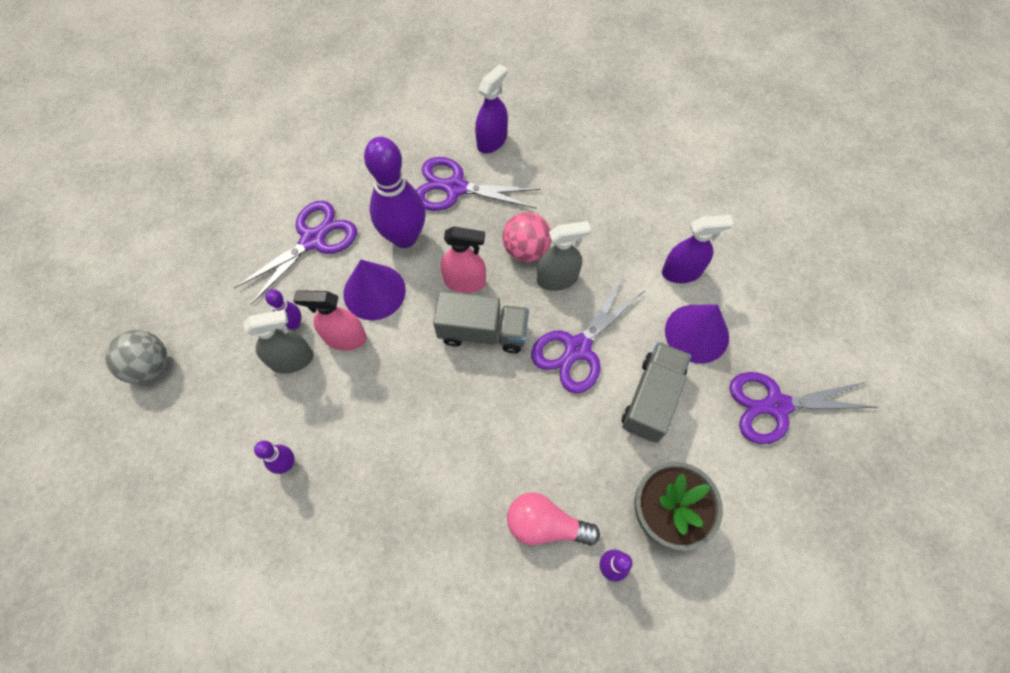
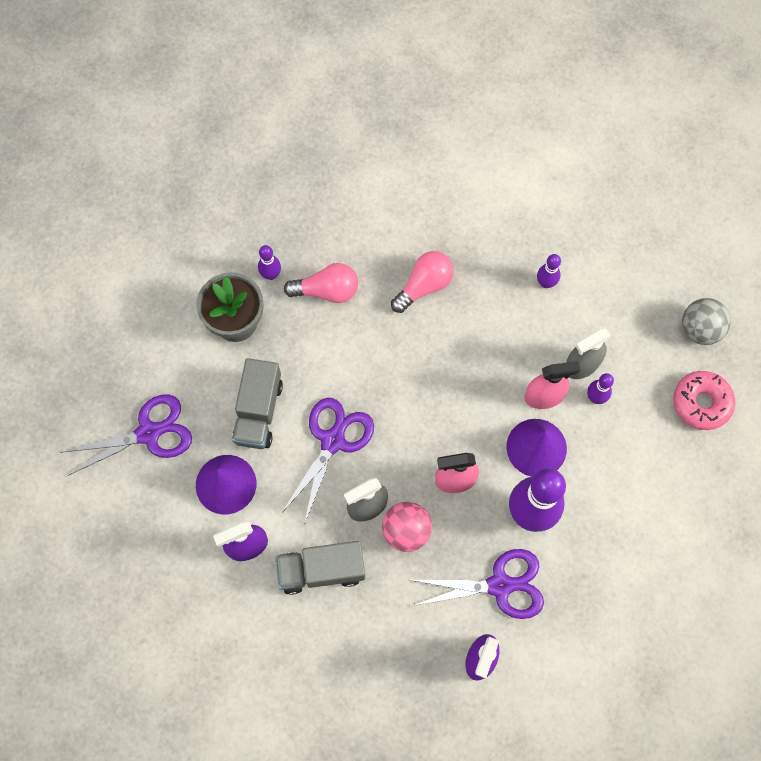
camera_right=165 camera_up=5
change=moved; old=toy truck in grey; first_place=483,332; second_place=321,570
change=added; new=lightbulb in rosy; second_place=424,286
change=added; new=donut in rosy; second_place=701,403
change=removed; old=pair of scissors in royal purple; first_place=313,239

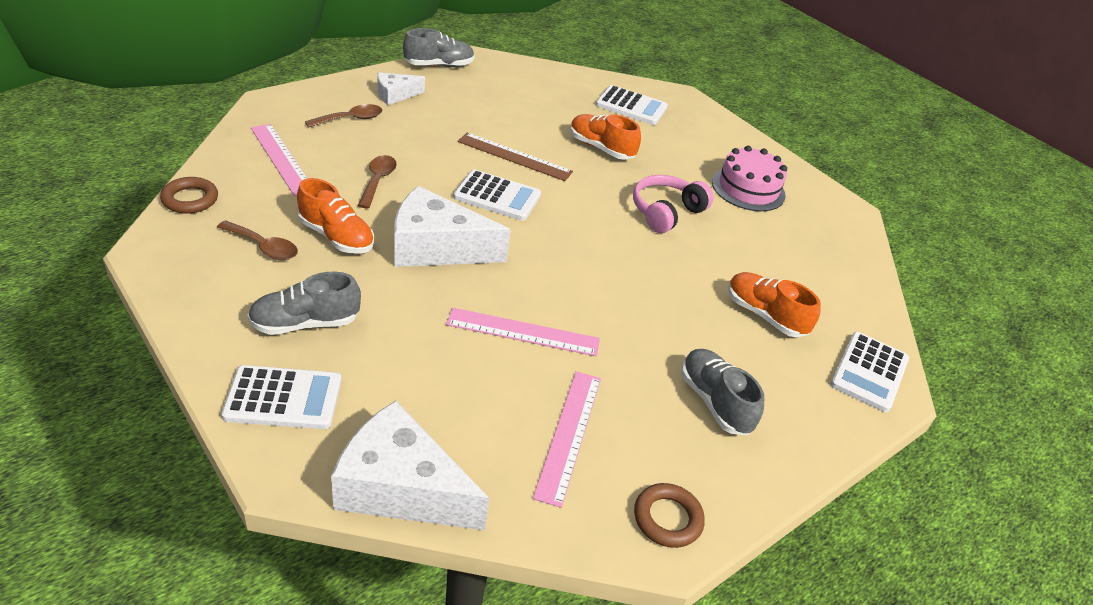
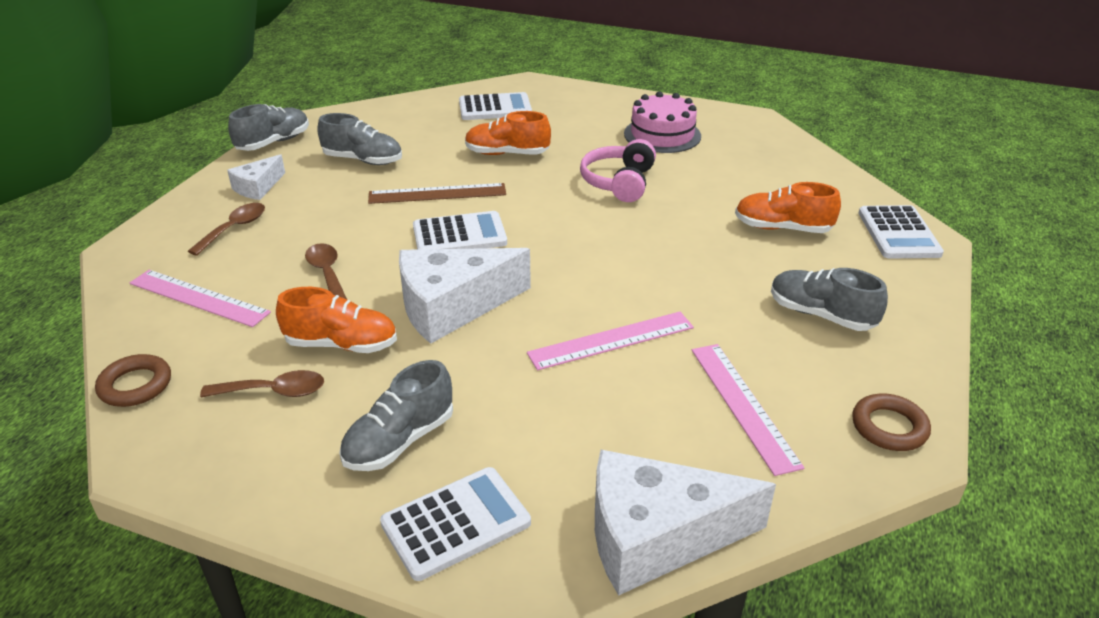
camera_right=-25 camera_up=-5
change=added; new=shoe in grey; second_place=363,160

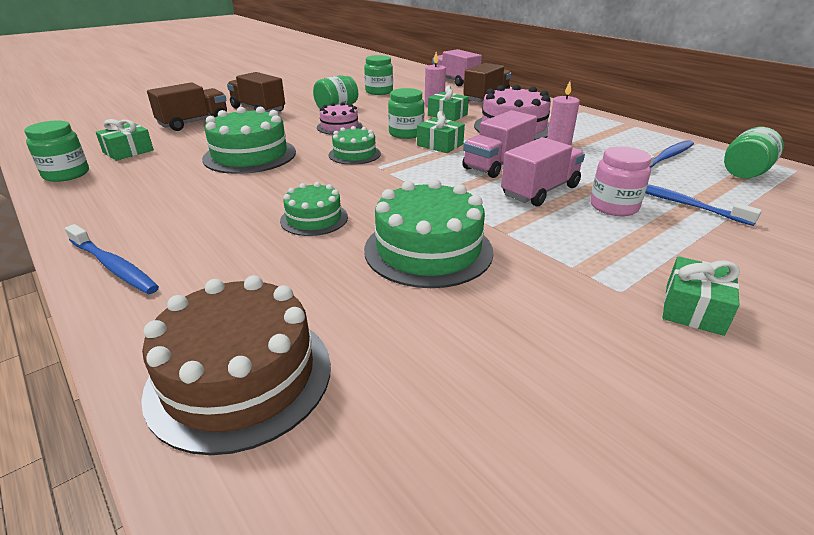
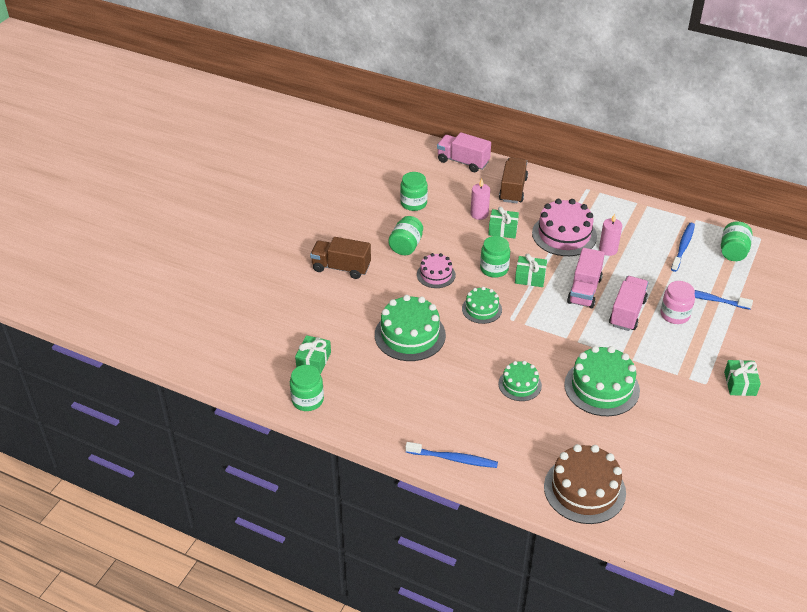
camera_right=-25 camera_up=10
change=removed; old=toy truck in dark brown; first_place=194,123

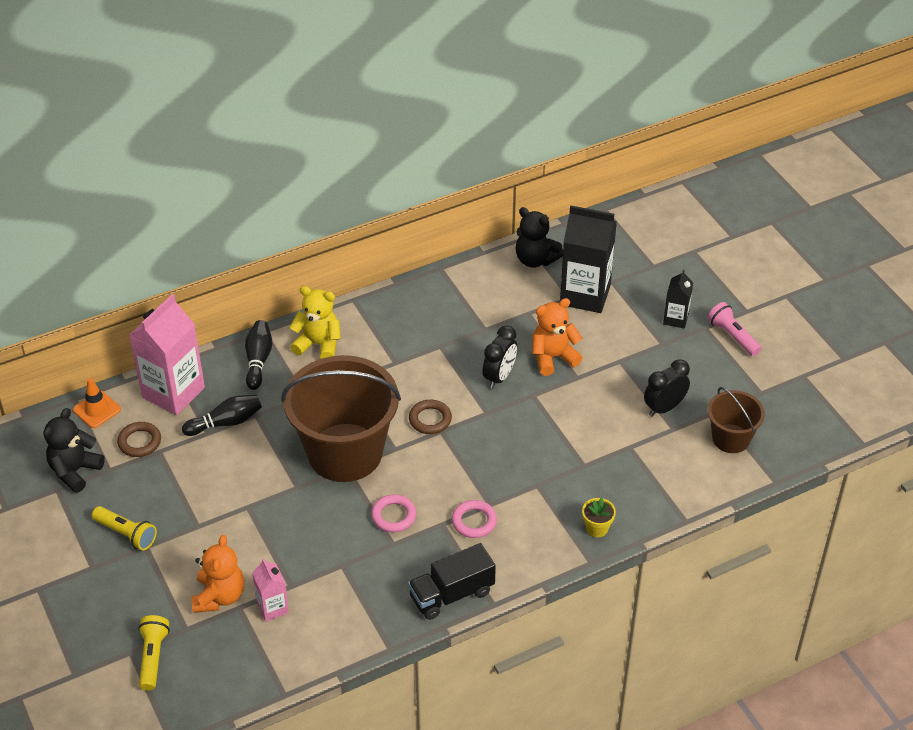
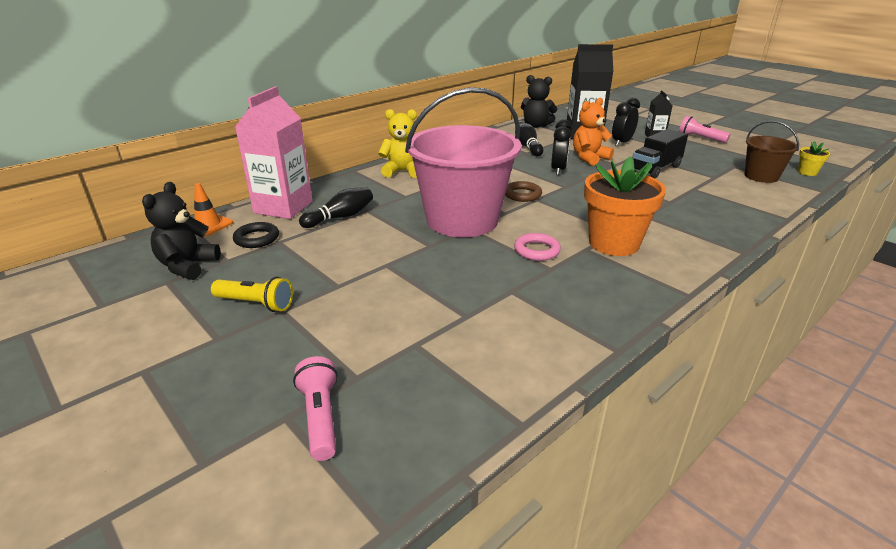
camera_right=-15 camera_up=-15
change=recoloured; old=ring in dark brown; new=ring in ebony; first_place=139,442; second_place=256,238
change=recoloured; old=pocket torch in golden; new=pocket torch in rosy; first_place=153,657; second_place=320,417
change=recoloured; old=sand bucket in dark brown; new=sand bucket in rosy; first_place=345,452; second_place=462,220
change=moved; old=bowling pin in ebony; first_place=258,360; second_place=527,147
change=replaced; old=ring in rosy; new=potted plant in bright orange; first_place=474,521; second_place=614,243
change=moved; old=bedside clock in ebony; first_place=664,408; second_place=621,143
change=moved; old=toy truck in ebony; first_place=451,594; second_place=655,169
change=moved; old=potted plant in golden; first_place=597,528; second_place=807,172
change=removed; old=teddy bear in bright orange; first_place=219,596
change=removed; old=juice carton in rosy; first_place=272,608

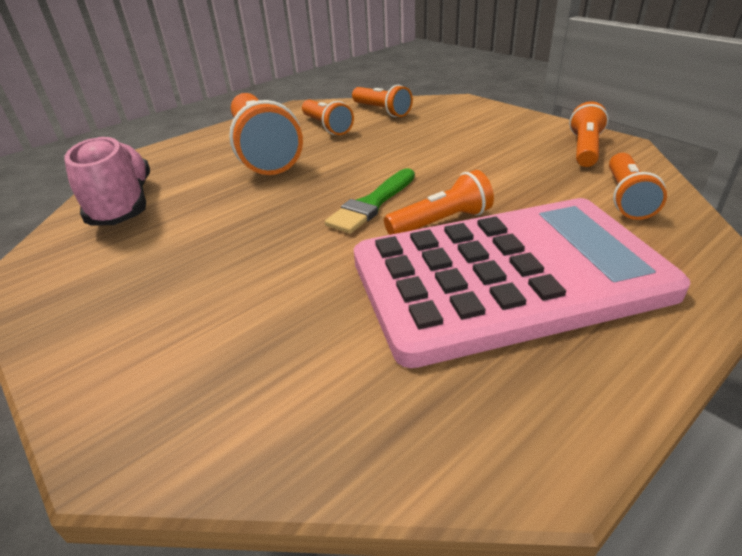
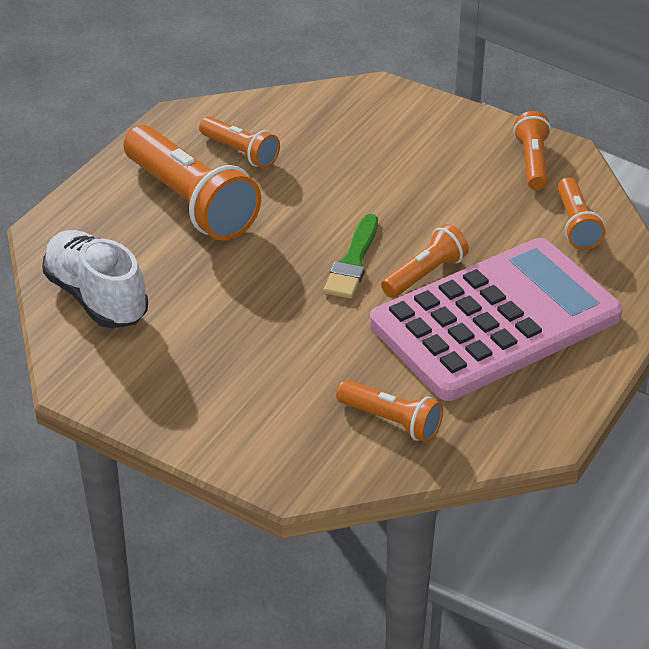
camera_right=-20 camera_up=5
change=recoloured; old=shoe in rosy; new=shoe in snow-white; first_place=123,205; second_place=97,297
change=moved; old=pocket torch in bright orange; first_place=382,111; second_place=391,421

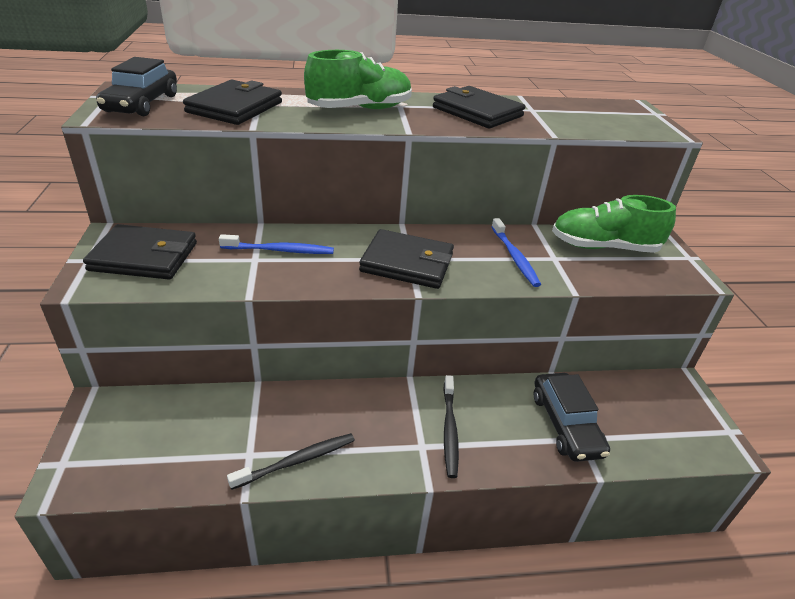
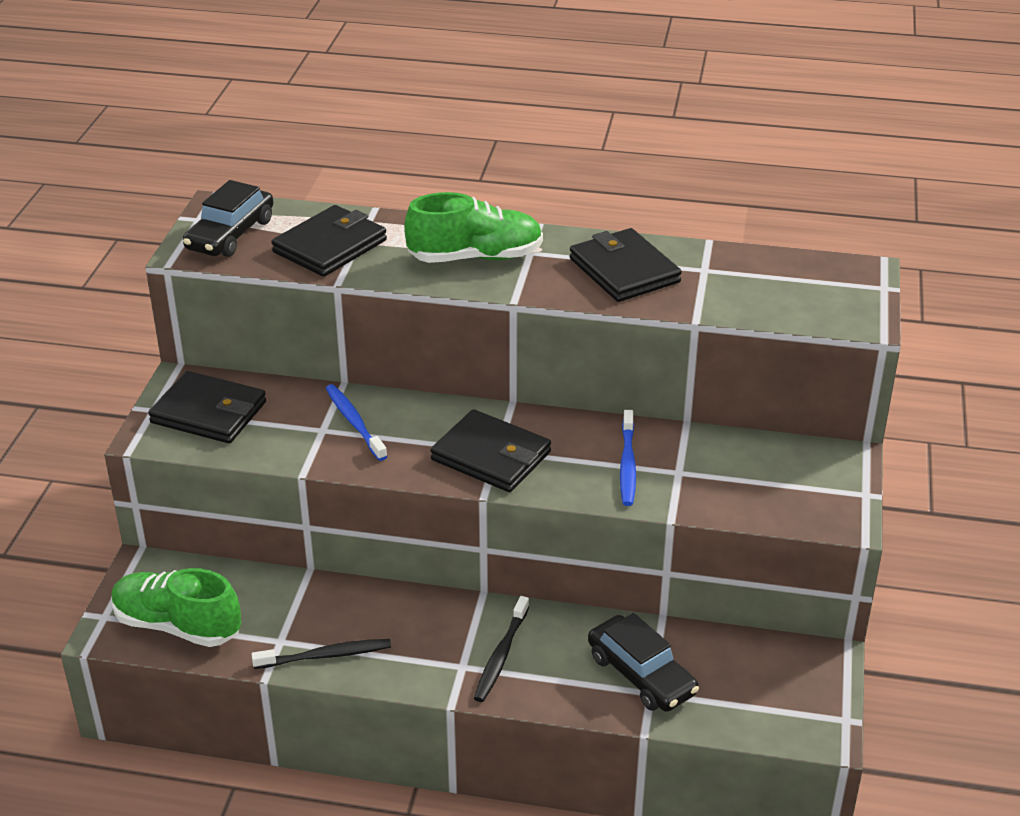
camera_right=20 camera_up=0
change=moved; old=shoe in emerald; first_place=603,247; second_place=177,625
change=turned; old=toothbrush in blue; first_place=280,250; second_place=354,422; degrees=-135
change=turned; old=car in ebony; first_place=566,424; second_place=641,675; degrees=-45

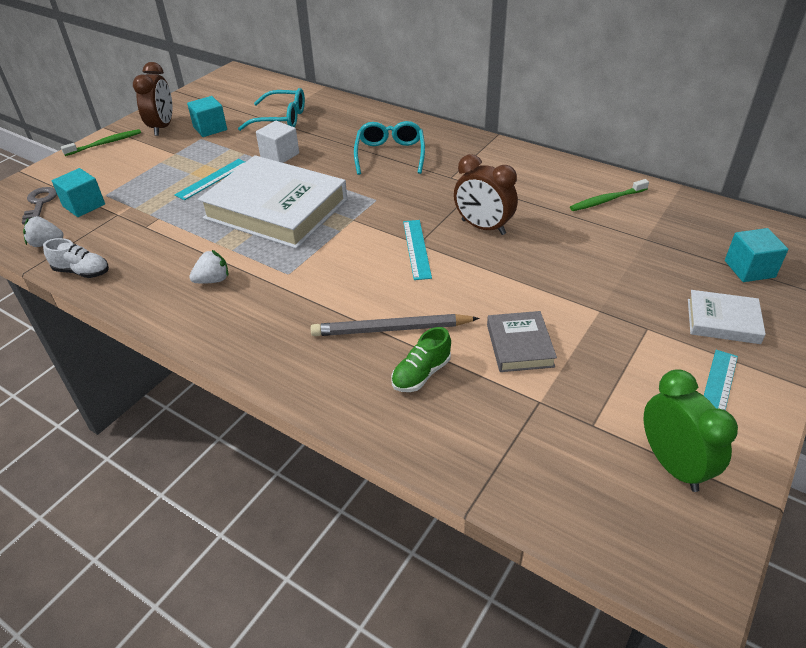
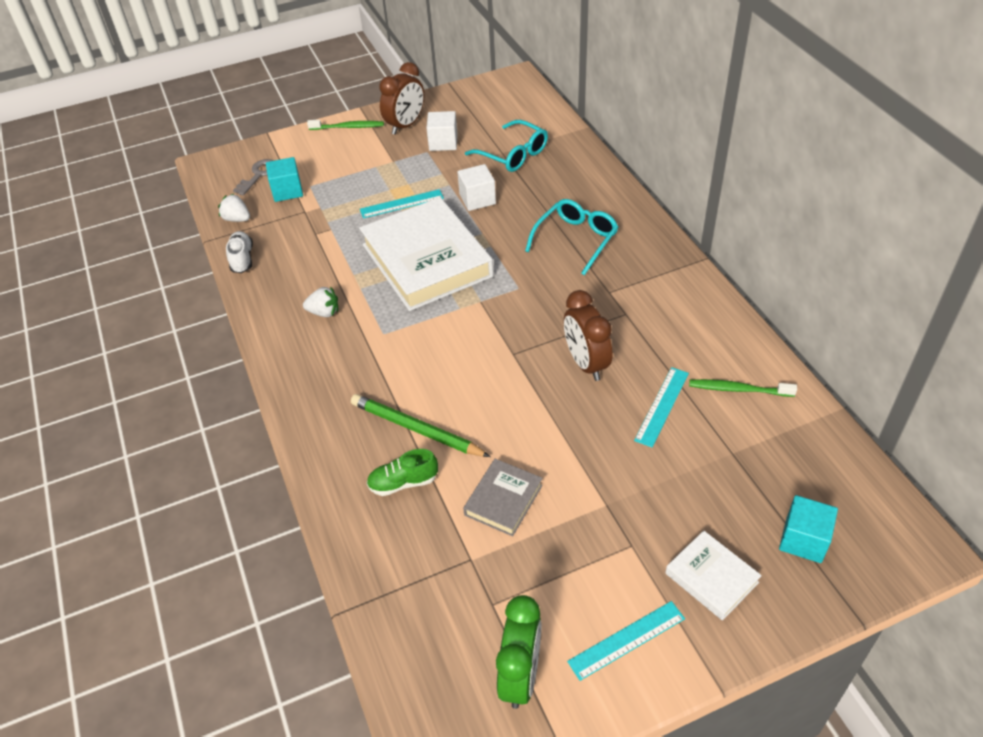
camera_right=35 camera_up=5
change=turned; old=shoe in snow-white; first_place=82,272; second_place=242,259; degrees=-150
change=recoloured; old=lead pencil in grey; new=lead pencil in emerald; first_place=391,329; second_place=416,429
change=recoloured; old=solid cube in aqua; new=solid cube in snow-white; first_place=210,128; second_place=443,142
change=moved; old=ruler in aqua; first_place=417,249; second_place=662,406

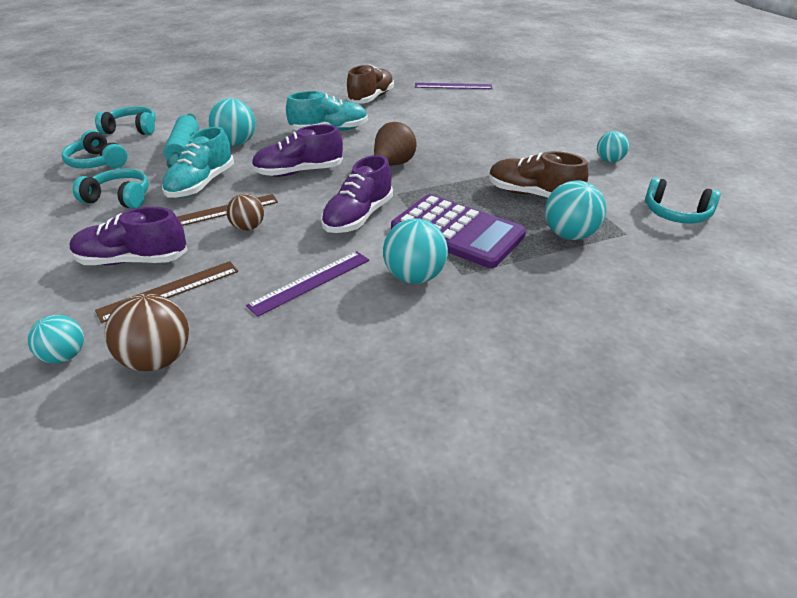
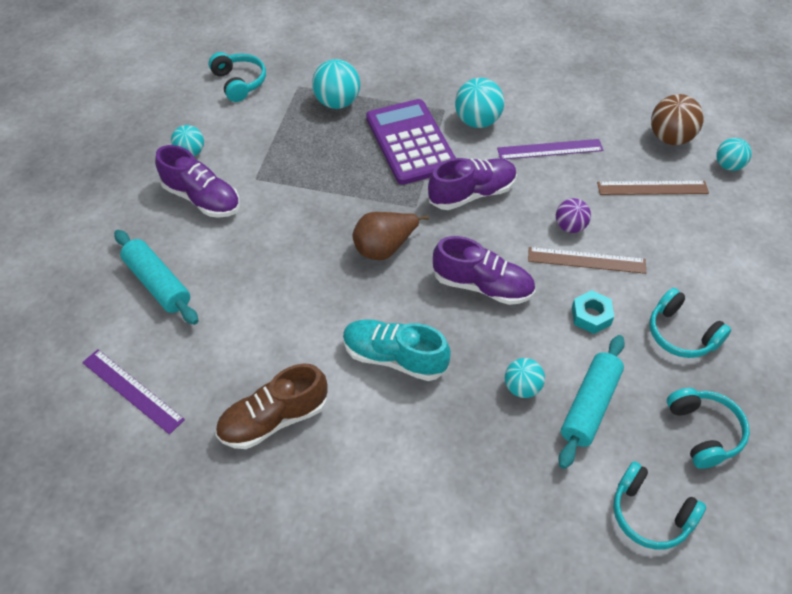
camera_right=-145 camera_up=15
change=added; new=pastry roller in aqua; second_place=158,283
change=moved; old=shoe in royal purple; first_place=133,260; second_place=202,198
change=resized; old=play ball in aqua; first_place=236,143; second_place=522,387; factor=0.64
change=recoloured; old=play ball in dark brown; new=play ball in royal purple; first_place=248,227; second_place=570,227
change=replaced; old=shoe in aqua; new=hexagon nut in aqua; first_place=201,184; second_place=591,316
change=removed; old=shoe in dark brown; first_place=532,194

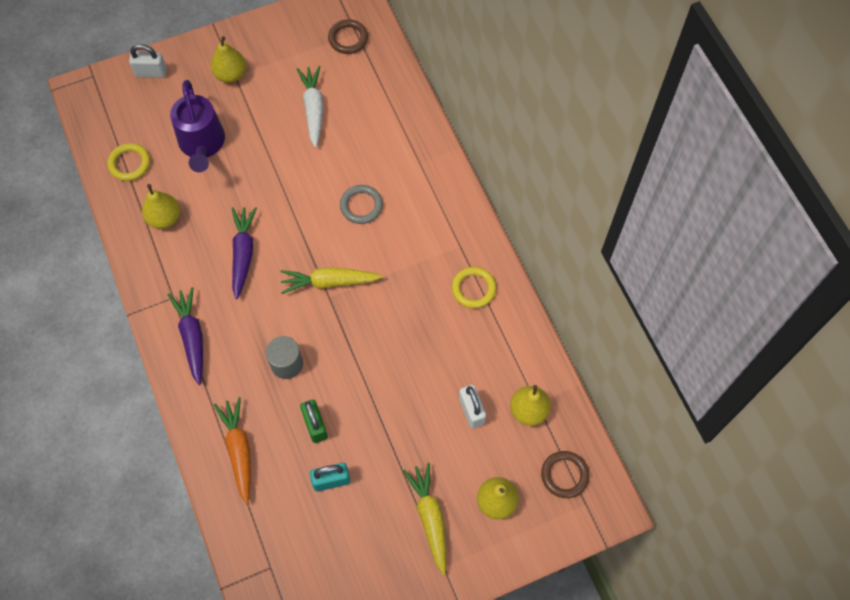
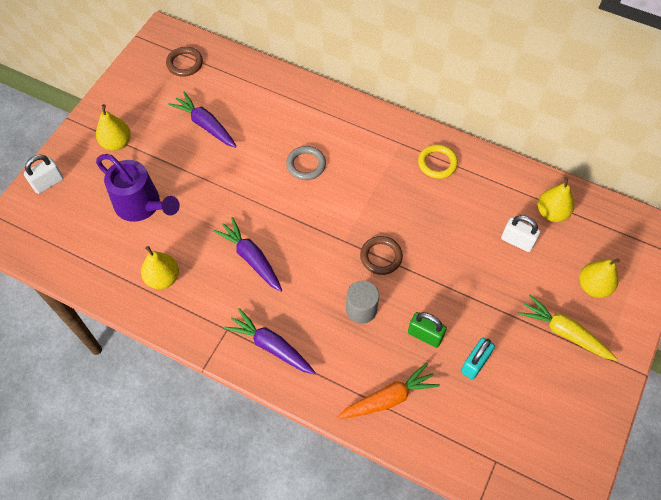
camera_right=-40 camera_up=-5
change=recoloured; old=toy carrot in snow-white; new=toy carrot in royal purple; first_place=313,109; second_place=205,125
change=turned; old=toy carrot in bright orange; first_place=239,450; second_place=388,398; degrees=120
change=moved; old=ring in dark brown; first_place=564,475; second_place=381,257
change=removed; old=ring in golden; first_place=129,164
change=removed; old=toy carrot in golden; first_place=329,282

